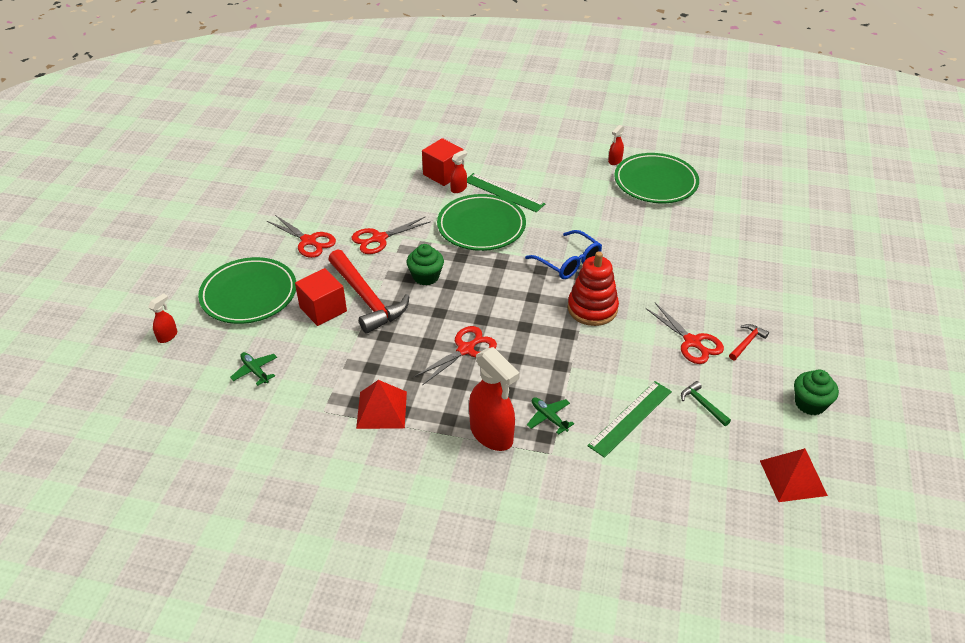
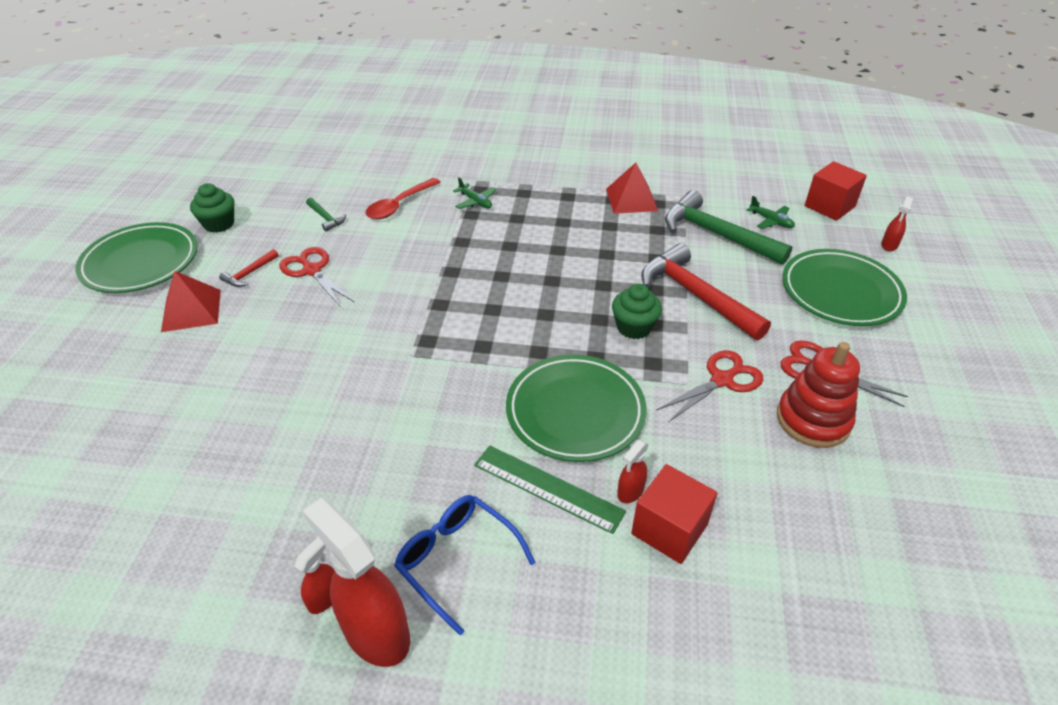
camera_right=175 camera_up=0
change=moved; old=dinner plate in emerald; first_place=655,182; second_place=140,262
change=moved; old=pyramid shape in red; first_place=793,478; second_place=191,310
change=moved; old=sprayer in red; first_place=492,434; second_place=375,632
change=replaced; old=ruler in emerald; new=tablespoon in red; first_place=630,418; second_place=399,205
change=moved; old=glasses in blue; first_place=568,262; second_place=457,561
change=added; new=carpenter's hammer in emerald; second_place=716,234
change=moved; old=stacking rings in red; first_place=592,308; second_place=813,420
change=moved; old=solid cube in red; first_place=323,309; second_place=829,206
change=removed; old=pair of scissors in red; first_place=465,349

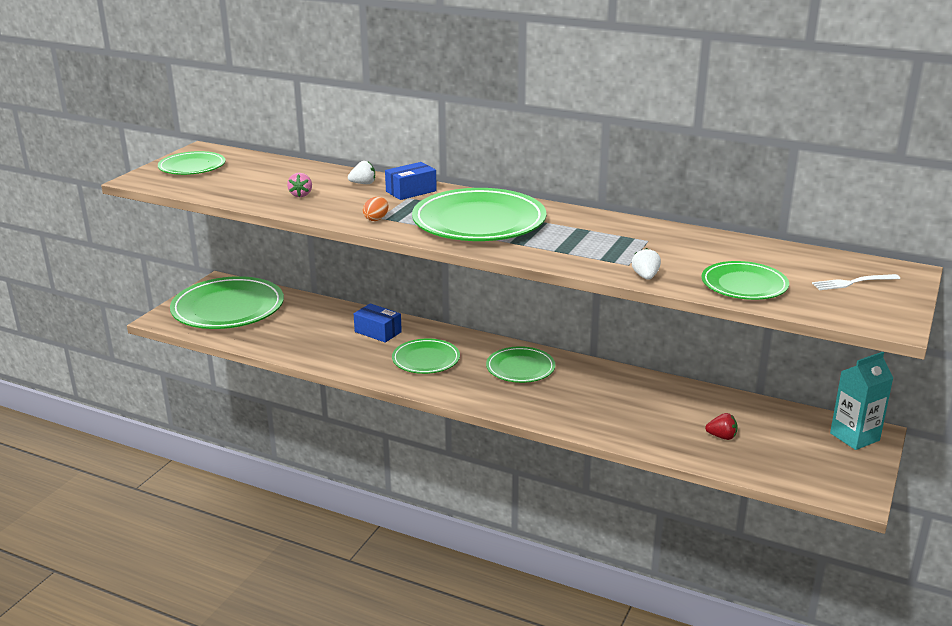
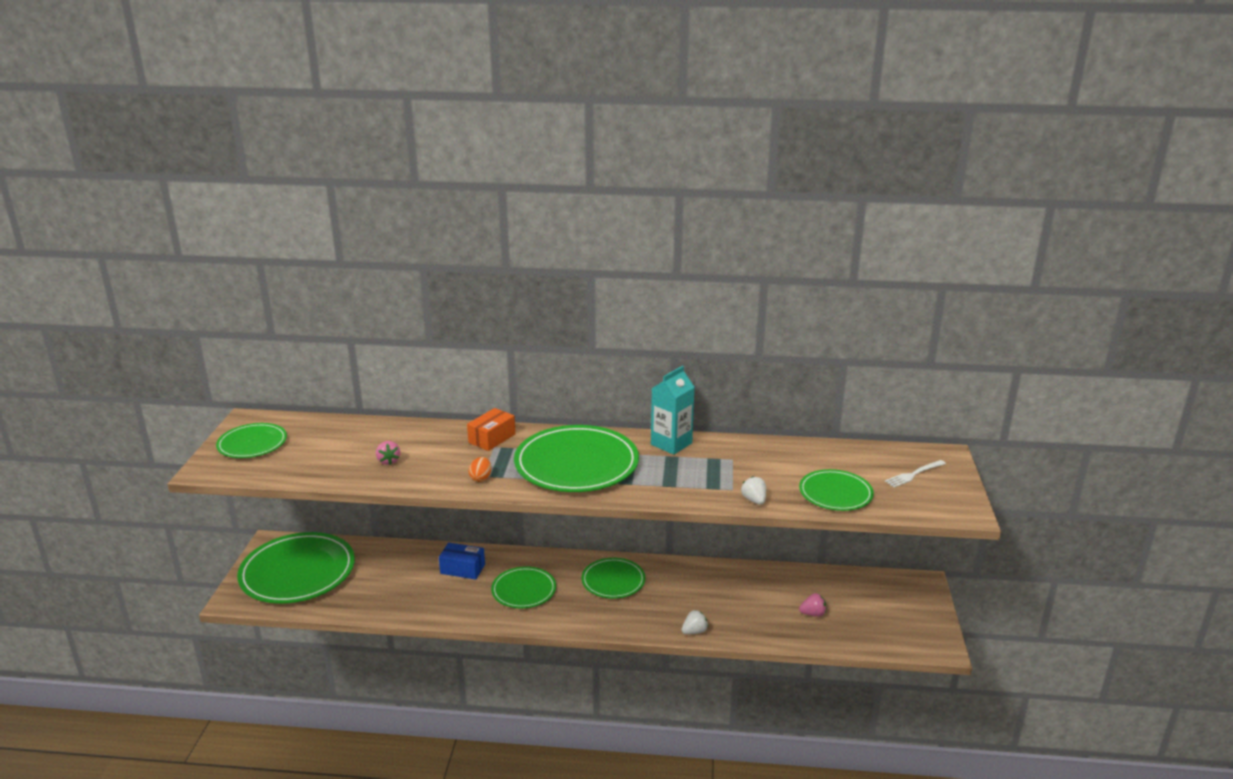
camera_right=-20 camera_up=0
change=recoloured; old=parcel in blue; new=parcel in bright orange; first_place=411,191; second_place=492,438
change=moved; old=juice carton in aqua; first_place=854,437; second_place=671,444
change=moved; old=toy strawberry in snow-white; first_place=363,183; second_place=694,631
change=recoloured; old=toy strawberry in red; new=toy strawberry in rosy; first_place=722,436; second_place=813,614

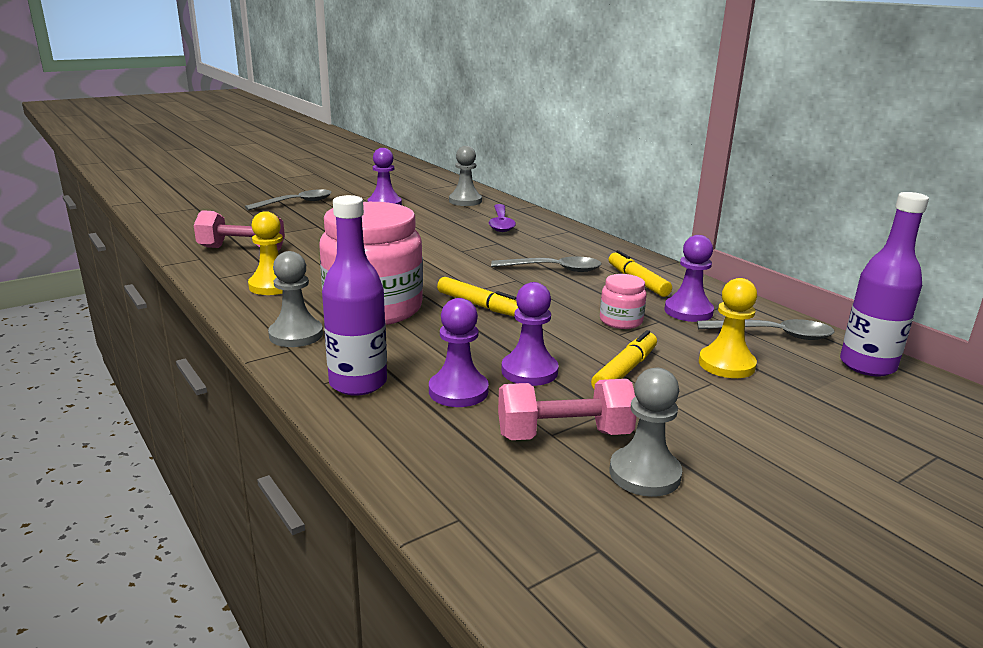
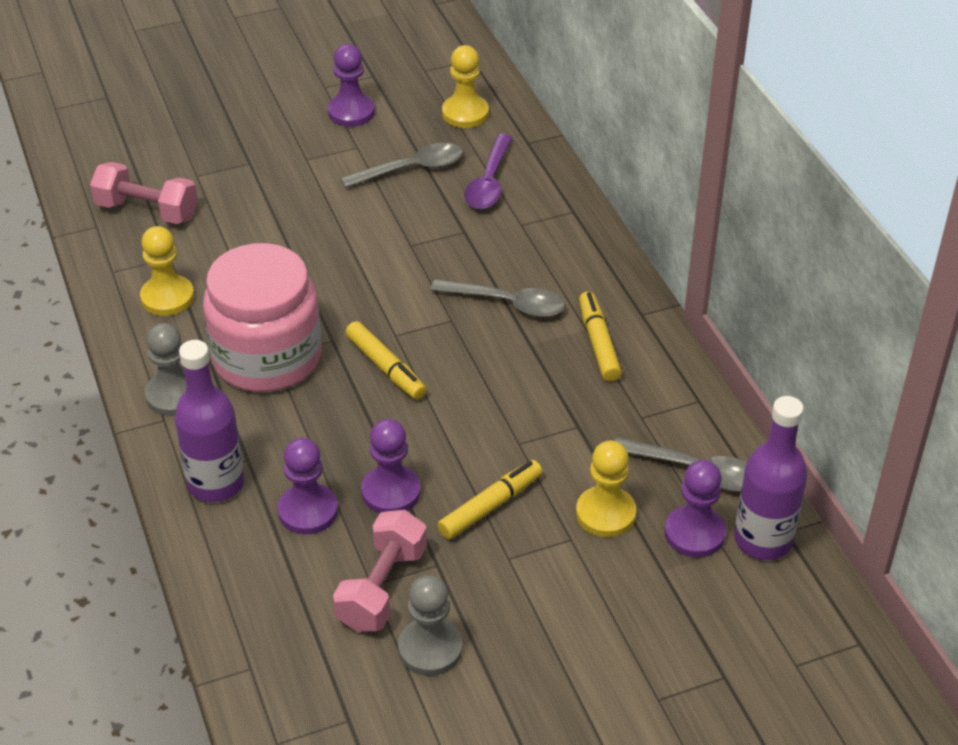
camera_right=15 camera_up=20
change=turned; old=dumbbell in rosy; first_place=564,435; second_place=382,588; degrees=-75
change=moved; old=tablespoon in grey; first_place=296,203; second_place=411,169
change=recoloured; old=chess pawn in grey; new=chess pawn in golden; first_place=465,201; second_place=465,113
change=moved; old=chess pawn in royal purple; first_place=688,311; second_place=694,533
change=removed; old=jar in rosy; first_place=621,321

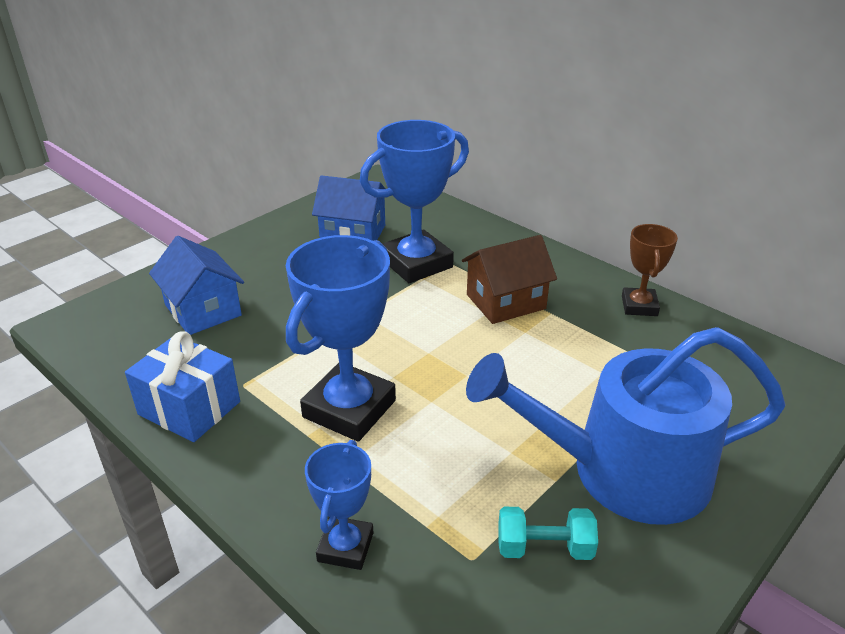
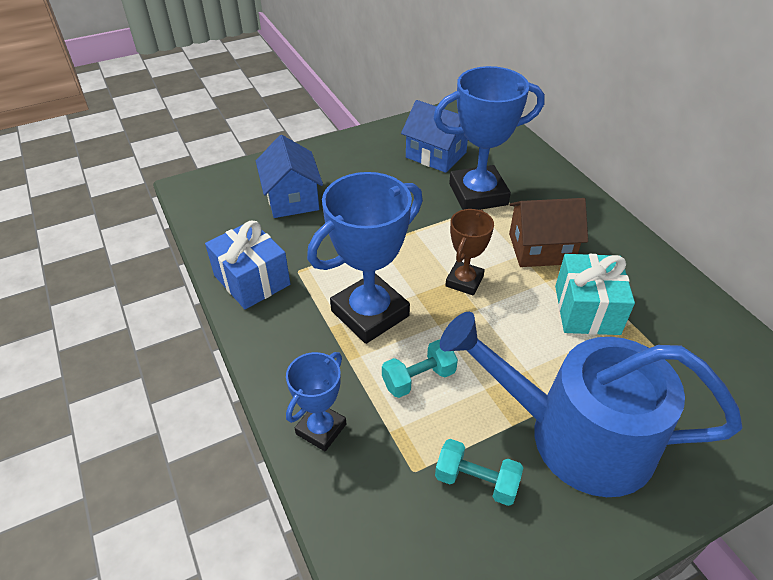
camera_right=20 camera_up=10
change=added; new=dumbbell in aqua; second_place=418,378
change=moved; old=award cup in dark brown; first_place=639,306; second_place=464,281
change=added; new=present in aqua; second_place=586,310

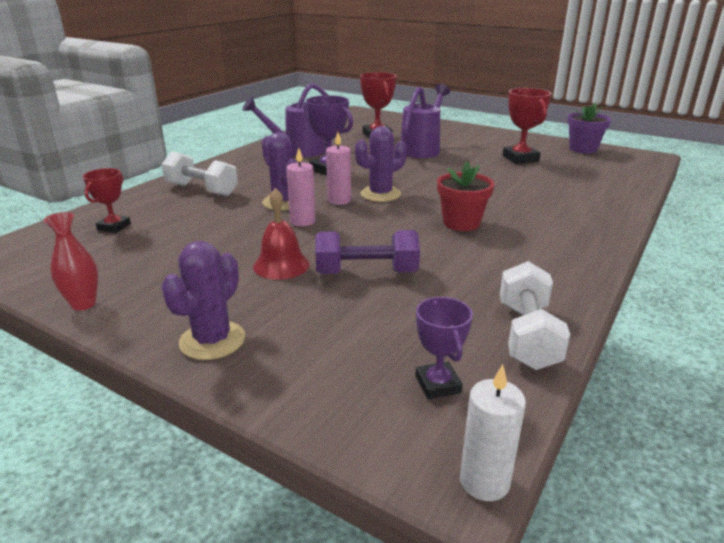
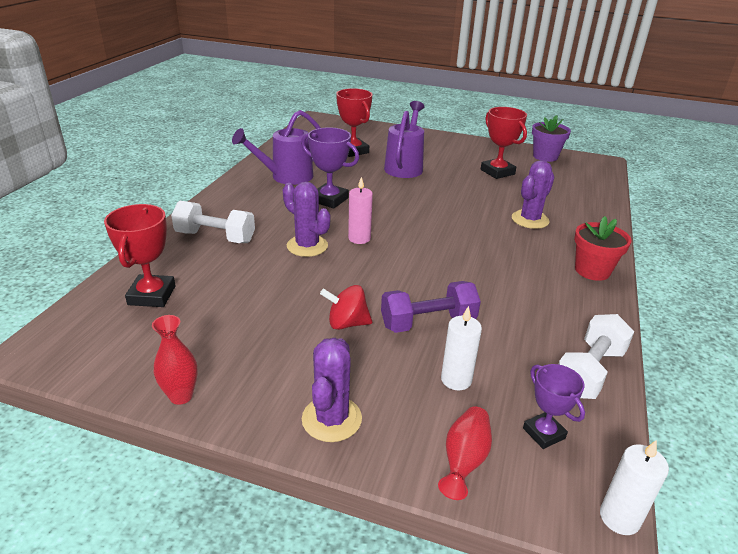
camera_right=-15 camera_up=5
change=resized; old=award cup in red; first_place=114,227; second_place=152,295; factor=1.55
change=replaced; old=school bell in red; new=whirligig in red; first_place=281,265; second_place=347,323
change=added; new=tall vase in red; second_place=464,460
change=added; new=pillar candle in snow-white; second_place=456,379
change=moved; old=cactus in royal purple; first_place=380,194; second_place=530,220
change=turned; old=dumbbell in snow-white; first_place=527,335; second_place=589,372; degrees=45
change=moved; old=potted plant in red; first_place=461,223; second_place=592,270
change=removed; old=pillar candle in rosy; first_place=302,221

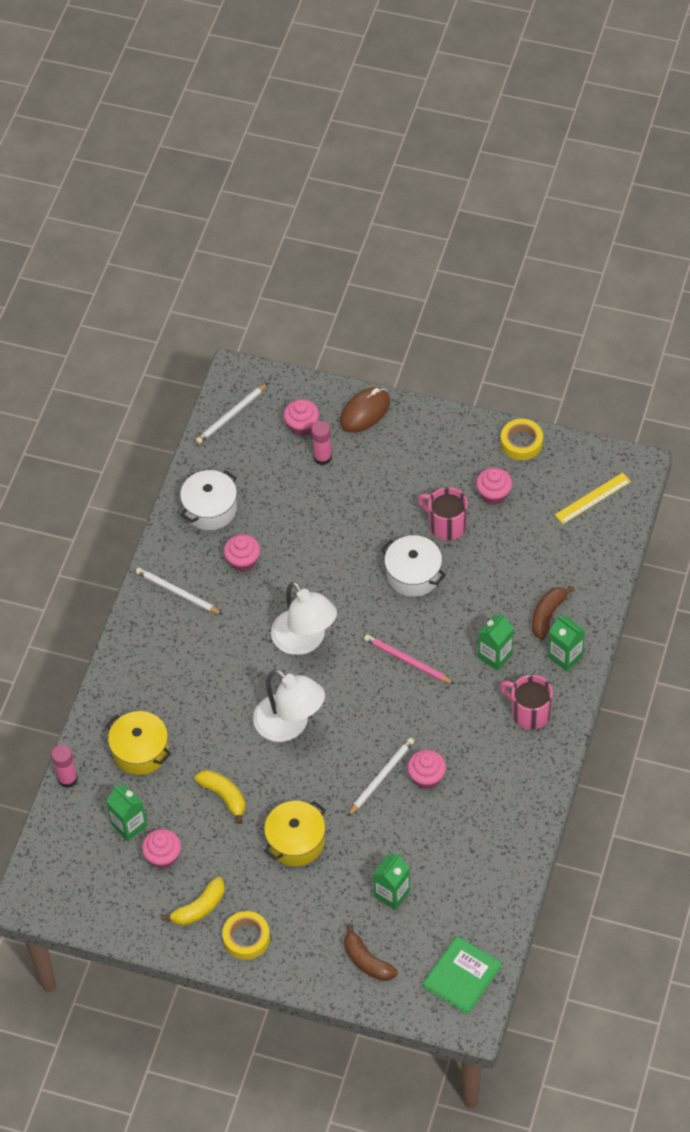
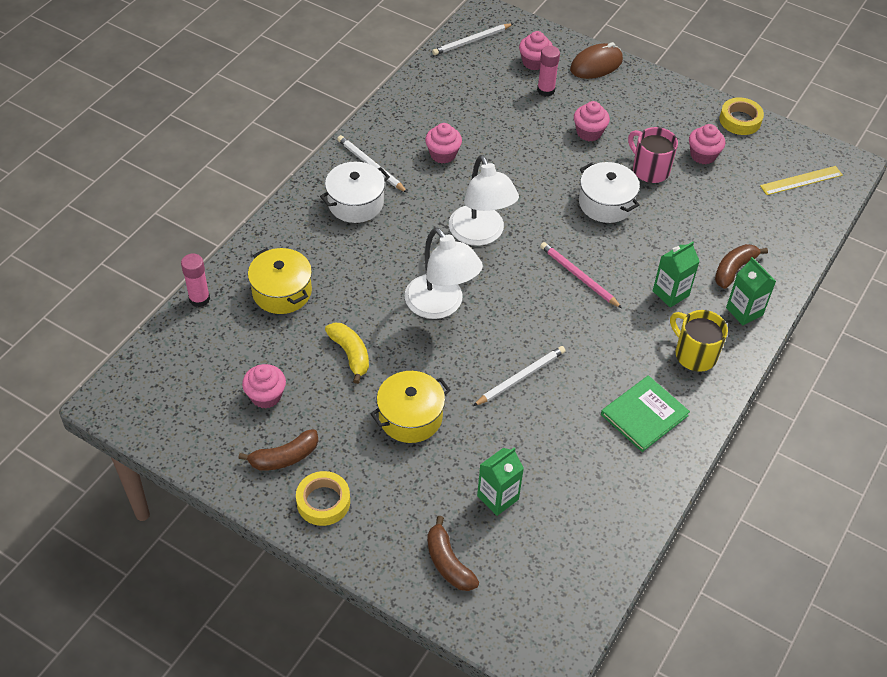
camera_right=10 camera_up=-5
change=recoloured; old=toy banana in golden; new=toy banana in dark brown; first_place=199,908; second_place=284,457
change=moved; old=stockpot in snow-white; first_place=210,509; second_place=355,203
change=moved; old=fairy cake in rosy; first_place=426,777; second_place=589,132
change=moved; old=book in emerald; first_place=462,976; second_place=644,415
change=recoloured; old=tea mug in rosy; new=tea mug in golden; first_place=529,712; second_place=694,354
change=removed; old=juice carton in emerald; first_place=129,825

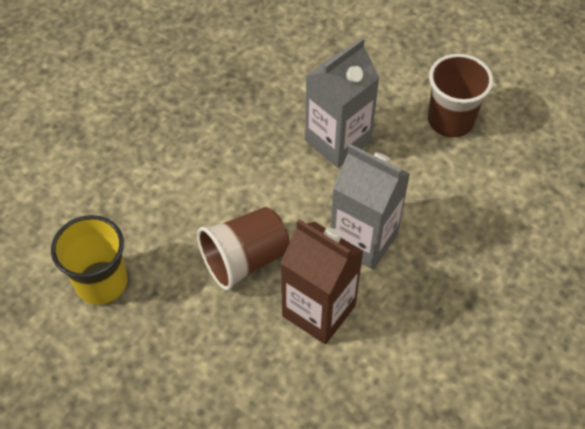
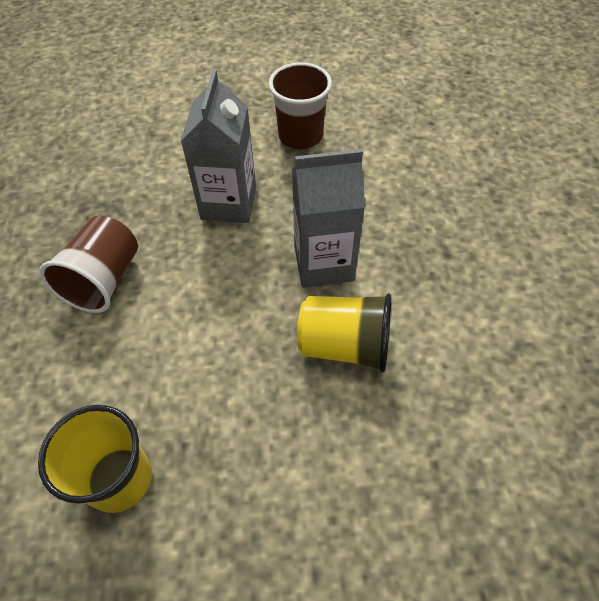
camera_right=-40 camera_up=0
change=moved; old=beaker in dark brown; first_place=245,260; second_place=103,280
change=replaced; old=juice carton in dark brown; new=beaker in golden; first_place=318,311; second_place=345,345

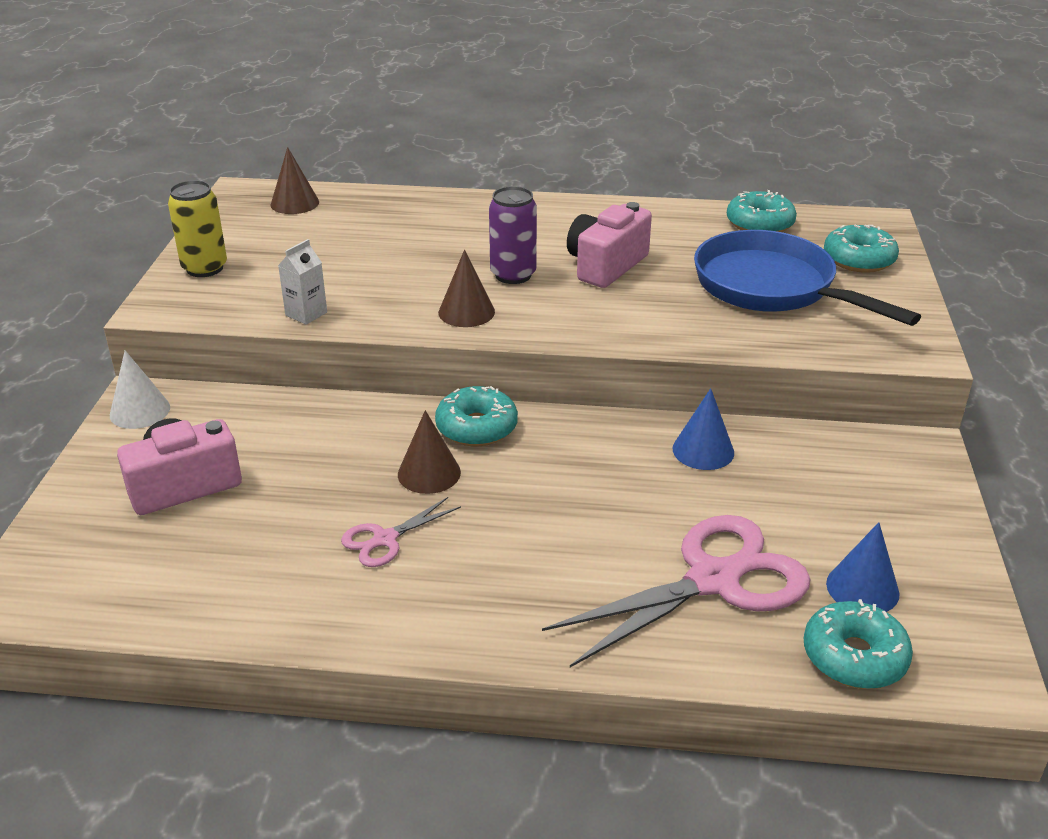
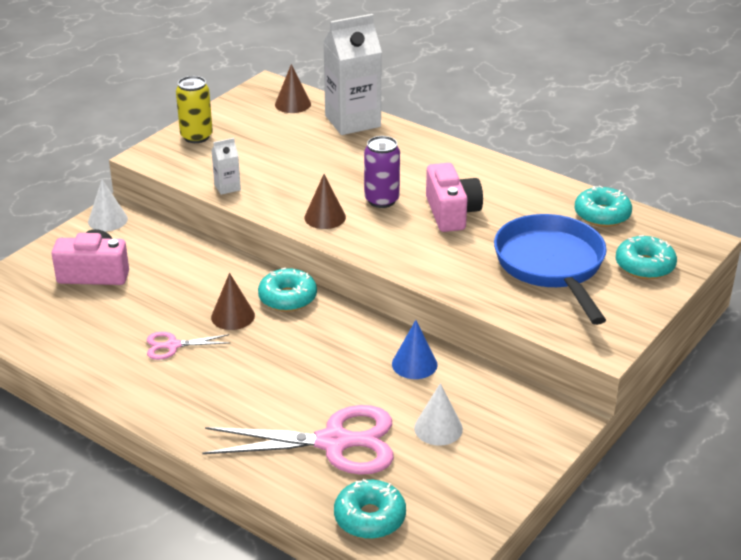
camera_right=30 camera_up=0
change=added; new=juice carton in snow-white; second_place=352,121
change=added; new=cone shape in snow-white; second_place=438,428
change=turned; old=photo camera in rosy; first_place=606,266; second_place=451,213; degrees=105
change=removed; old=cone shape in blue; first_place=862,588

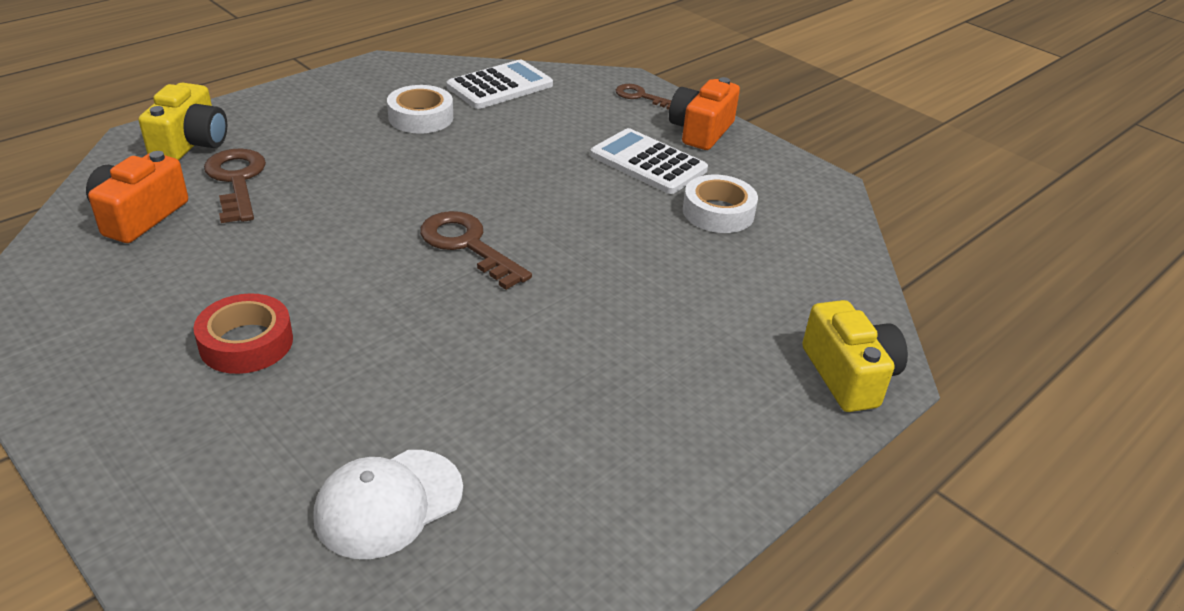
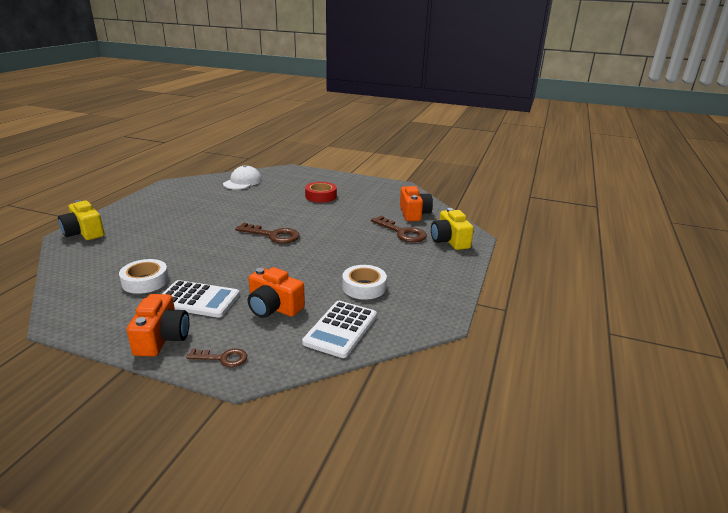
camera_right=155 camera_up=-10
change=added; new=photo camera in bright orange; second_place=273,307

